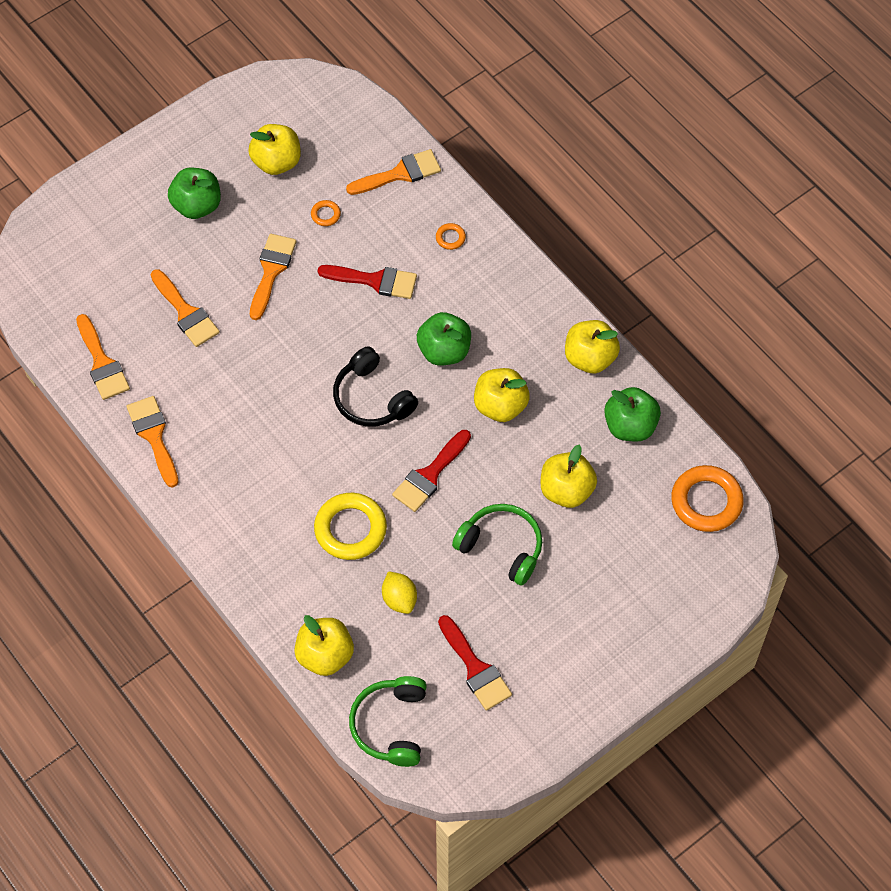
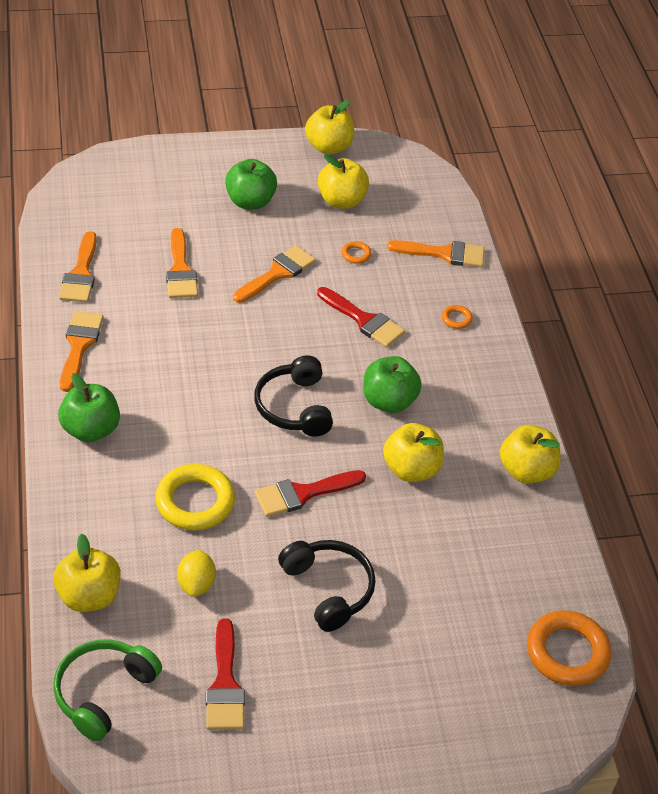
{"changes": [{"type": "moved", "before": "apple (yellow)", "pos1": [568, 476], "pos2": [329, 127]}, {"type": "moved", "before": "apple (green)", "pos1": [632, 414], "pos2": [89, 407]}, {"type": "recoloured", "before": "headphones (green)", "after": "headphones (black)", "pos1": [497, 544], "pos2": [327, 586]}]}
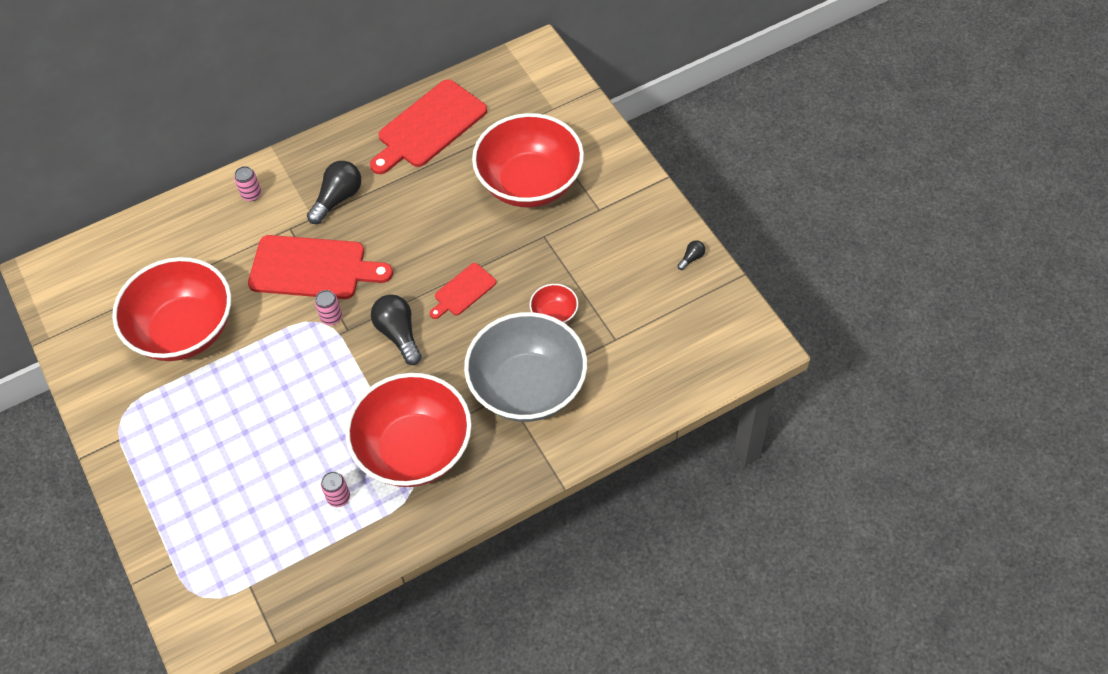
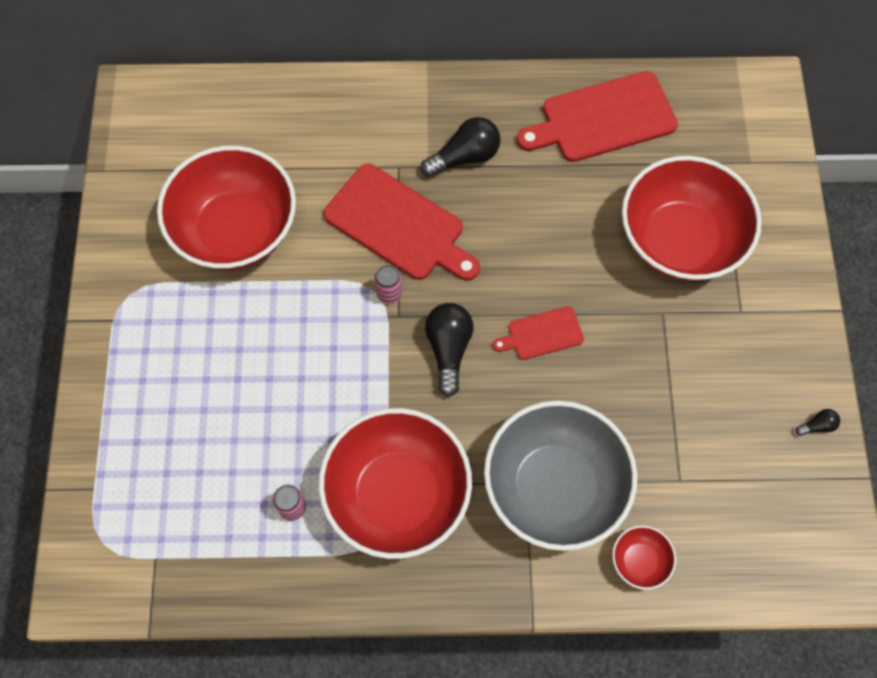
{"changes": [{"type": "removed", "before": "can (pink)", "pos1": [247, 183]}, {"type": "moved", "before": "bowl (red)", "pos1": [554, 304], "pos2": [644, 557]}]}
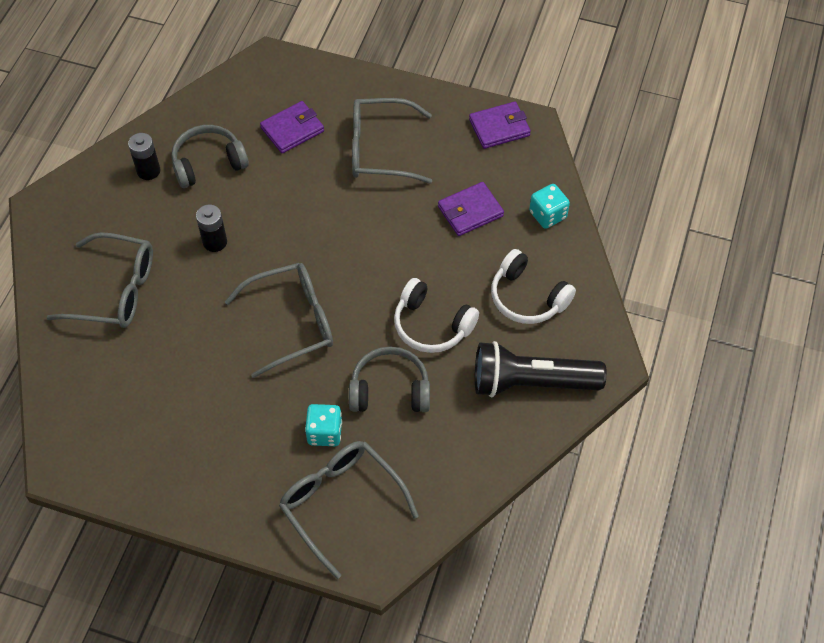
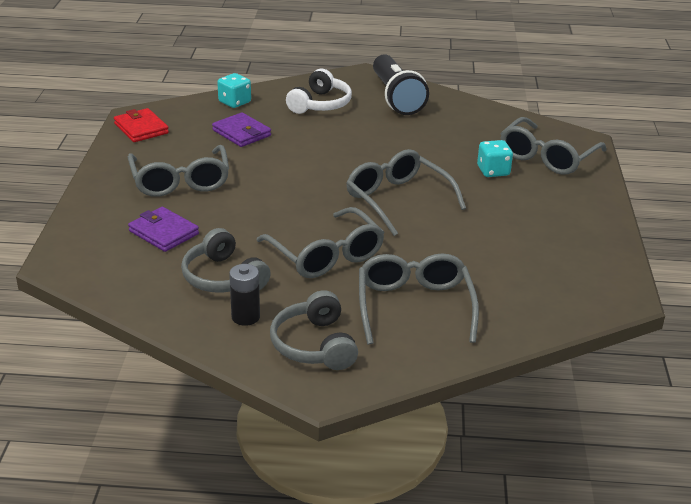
{"changes": [{"type": "removed", "before": "headphones (white)", "pos1": [436, 315]}, {"type": "moved", "before": "headphones (grey)", "pos1": [389, 379], "pos2": [314, 330]}, {"type": "replaced", "before": "battery (black)", "after": "glasses (grey)", "pos1": [211, 228], "pos2": [321, 242]}, {"type": "recoloured", "before": "wallet (purple)", "after": "wallet (red)", "pos1": [500, 125], "pos2": [141, 125]}]}
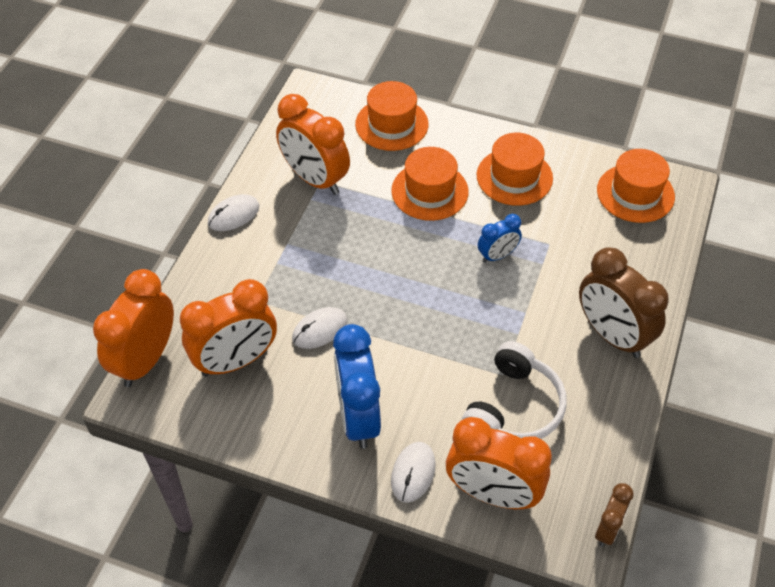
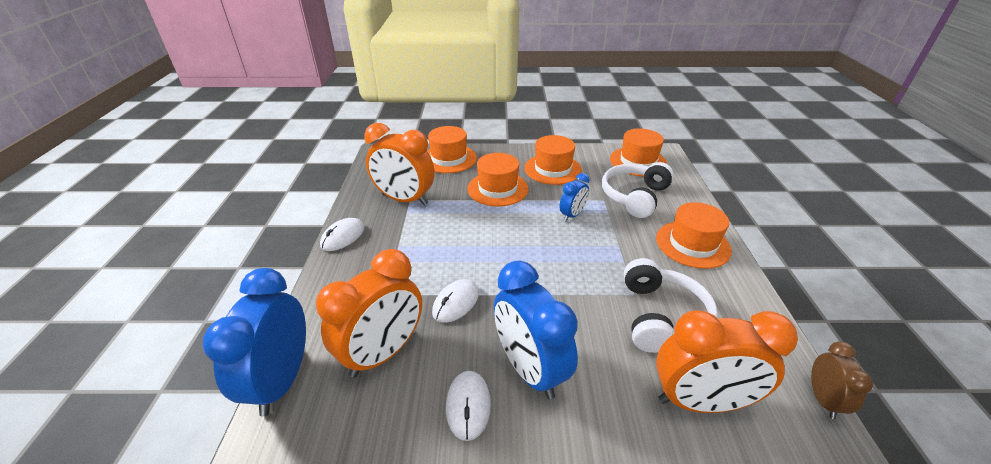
{"changes": [{"type": "added", "after": "headphones (white)", "pos2": [638, 190]}, {"type": "moved", "before": "mouse (white)", "pos1": [413, 472], "pos2": [468, 406]}, {"type": "replaced", "before": "clock (brown)", "after": "hat (orange)", "pos1": [624, 302], "pos2": [694, 235]}, {"type": "recoloured", "before": "clock (orange)", "after": "clock (blue)", "pos1": [133, 328], "pos2": [254, 342]}]}
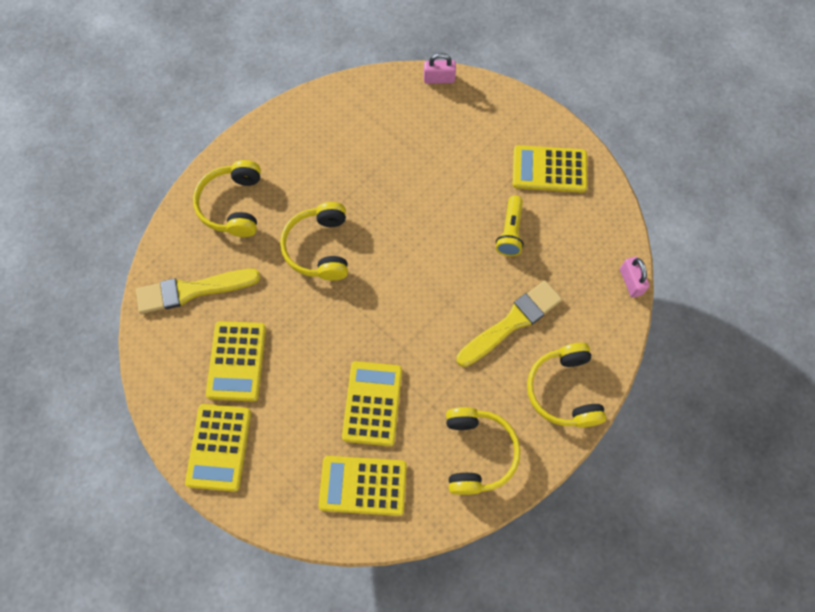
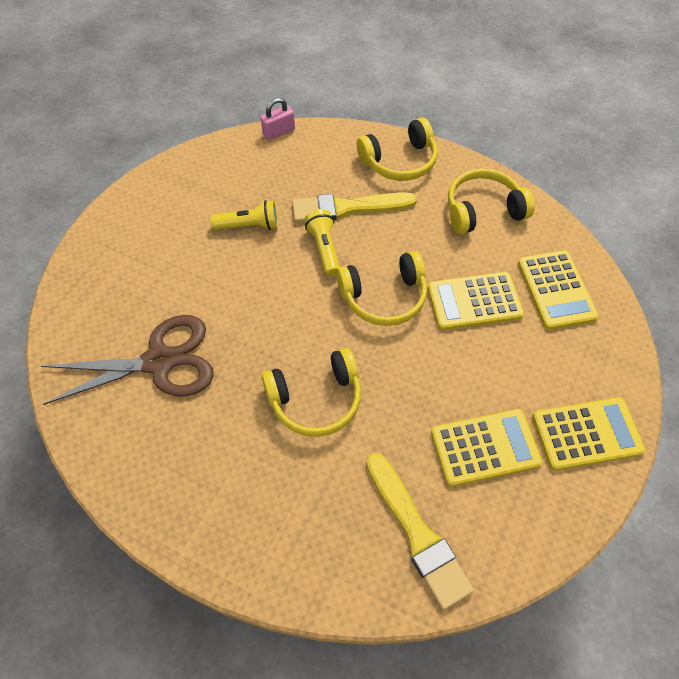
{"changes": [{"type": "removed", "before": "padlock (pink)", "pos1": [440, 68]}, {"type": "removed", "before": "calculator (yellow)", "pos1": [550, 169]}, {"type": "added", "after": "scissors (brown)", "pos2": [127, 360]}, {"type": "added", "after": "flashlight (yellow)", "pos2": [322, 242]}, {"type": "moved", "before": "headphones (yellow)", "pos1": [227, 198], "pos2": [382, 288]}, {"type": "turned", "before": "brush (yellow)", "pos1": [509, 323], "pos2": [354, 207], "turn": -45}]}
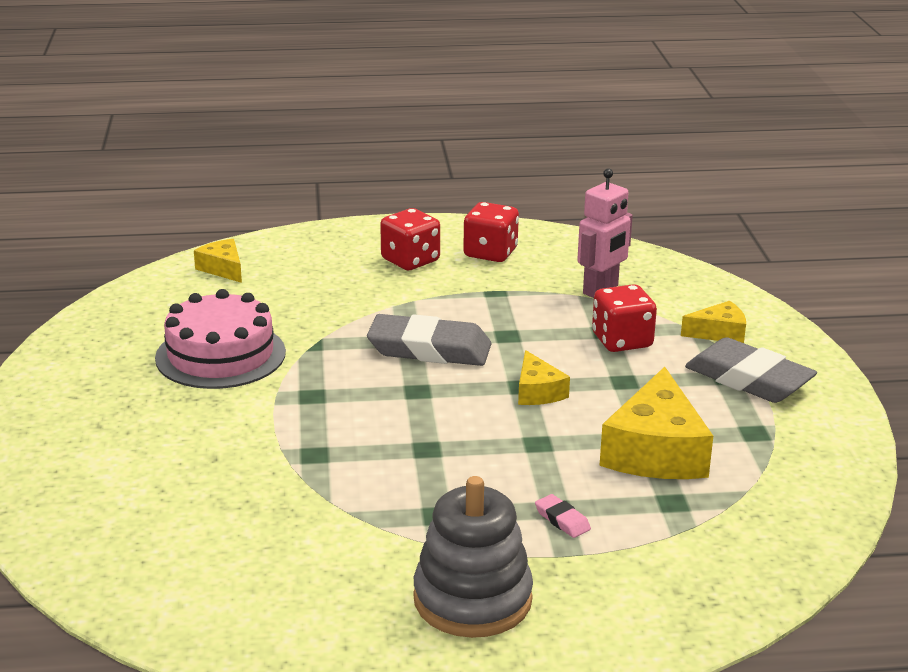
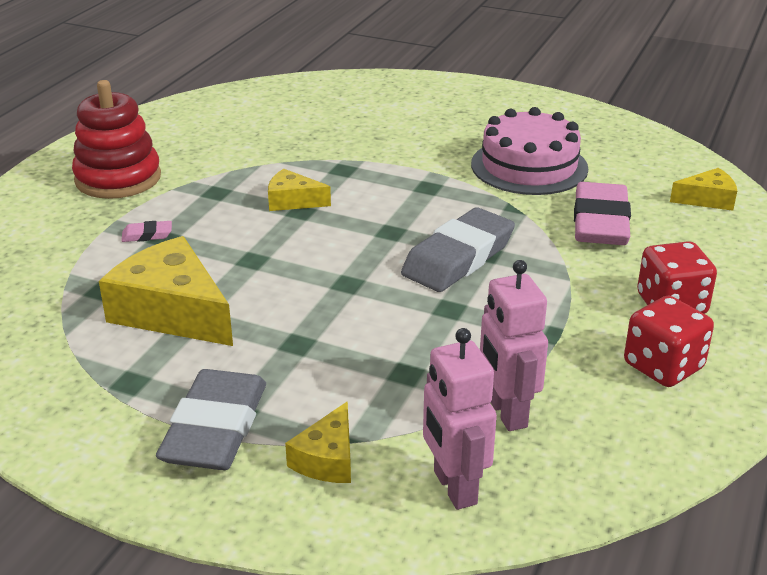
{"changes": [{"type": "removed", "before": "dice (red)", "pos1": [624, 318]}, {"type": "added", "after": "robot (pink)", "pos2": [460, 419]}, {"type": "added", "after": "eraser (pink)", "pos2": [602, 213]}, {"type": "moved", "before": "cheese (yellow)", "pos1": [544, 377], "pos2": [299, 190]}, {"type": "recoloured", "before": "stacking toy (grey)", "after": "stacking toy (red)", "pos1": [473, 557], "pos2": [116, 139]}, {"type": "turned", "before": "eraser (grey)", "pos1": [751, 370], "pos2": [211, 419], "turn": -60}]}
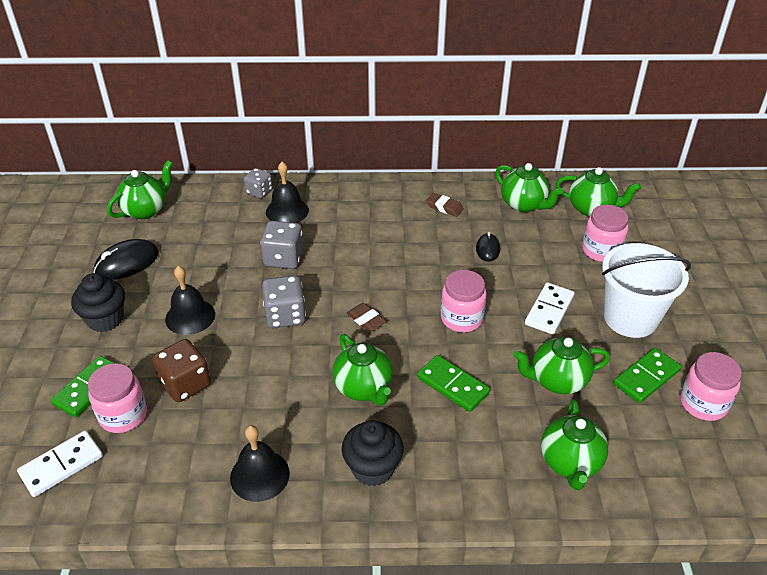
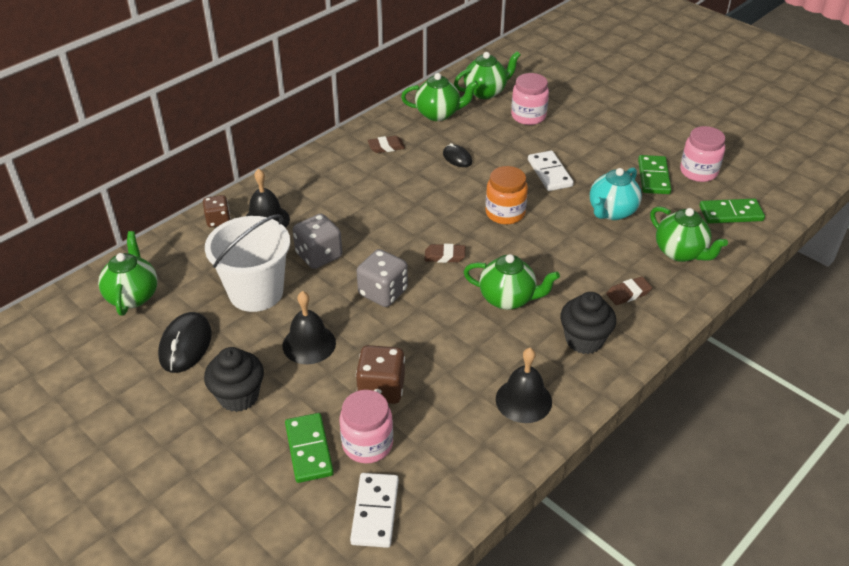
{"changes": [{"type": "added", "after": "eraser (brown)", "pos2": [629, 290]}, {"type": "moved", "before": "domino (green)", "pos1": [453, 383], "pos2": [732, 210]}, {"type": "moved", "before": "bucket (white)", "pos1": [646, 290], "pos2": [247, 263]}, {"type": "recoloured", "before": "dice (grey)", "after": "dice (brown)", "pos1": [258, 183], "pos2": [217, 211]}, {"type": "recoloured", "before": "jar (pink)", "after": "jar (orange)", "pos1": [464, 301], "pos2": [507, 195]}, {"type": "recoloured", "before": "teapot (green)", "after": "teapot (turquoise)", "pos1": [562, 365], "pos2": [616, 193]}]}
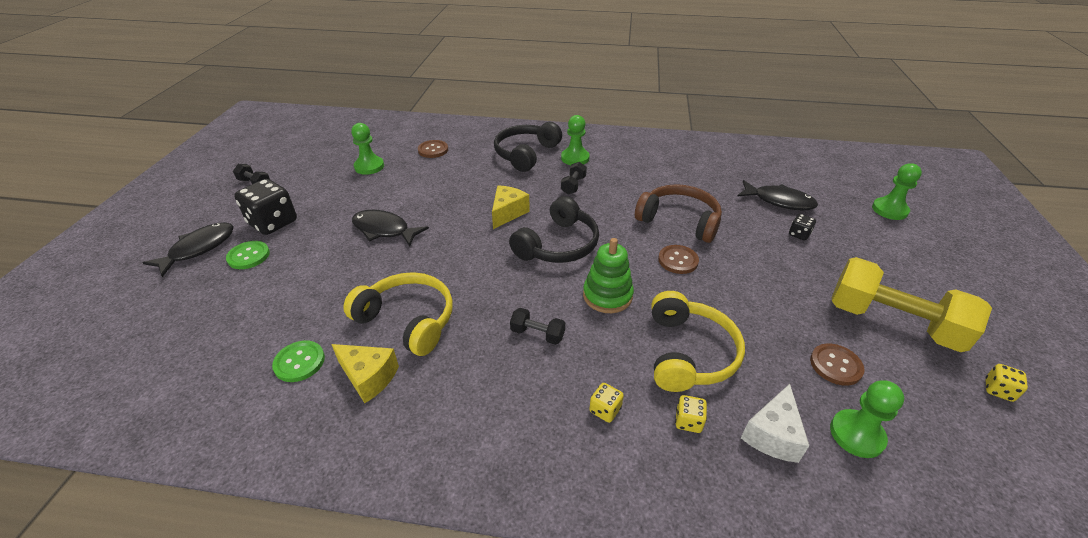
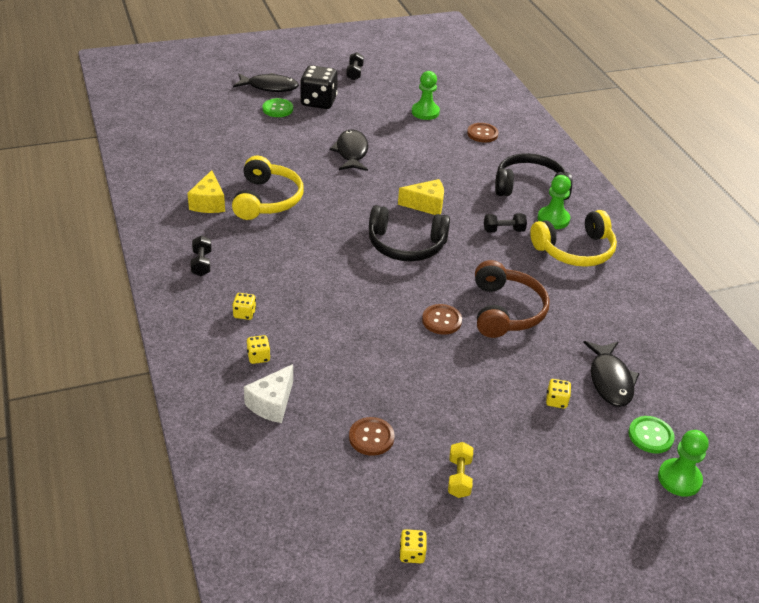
{"changes": [{"type": "removed", "before": "stacking toy (green)", "pos1": [608, 275]}, {"type": "removed", "before": "pawn (green)", "pos1": [867, 419]}, {"type": "moved", "before": "button (green)", "pos1": [298, 361], "pos2": [652, 434]}, {"type": "moved", "before": "dumbbell (black)", "pos1": [537, 326], "pos2": [201, 255]}, {"type": "moved", "before": "headphones (yellow)", "pos1": [698, 341], "pos2": [573, 238]}, {"type": "recoloured", "before": "dice (black)", "after": "dice (yellow)", "pos1": [802, 227], "pos2": [558, 394]}, {"type": "turned", "before": "cheese (white)", "pos1": [775, 423], "pos2": [268, 393], "turn": -60}, {"type": "resized", "before": "dumbbell (yellow)", "pos1": [912, 304], "pos2": [460, 470], "scale": 0.42}]}
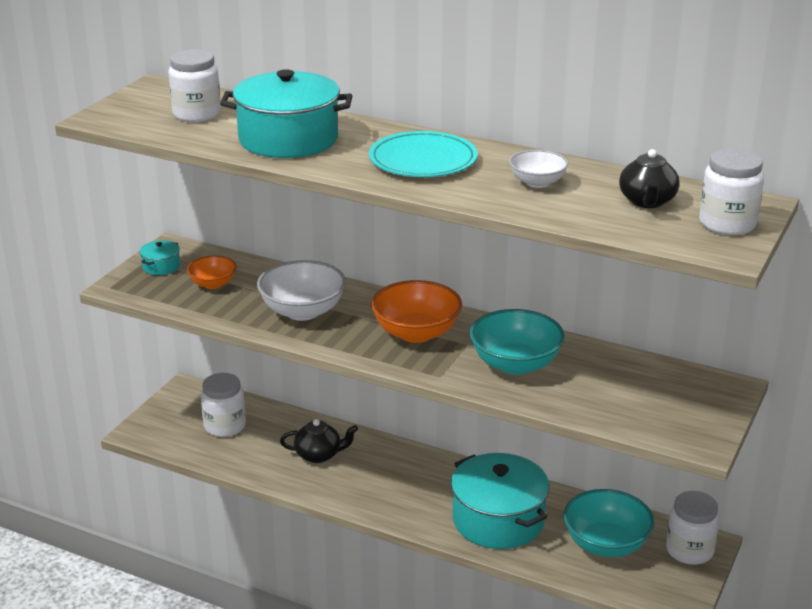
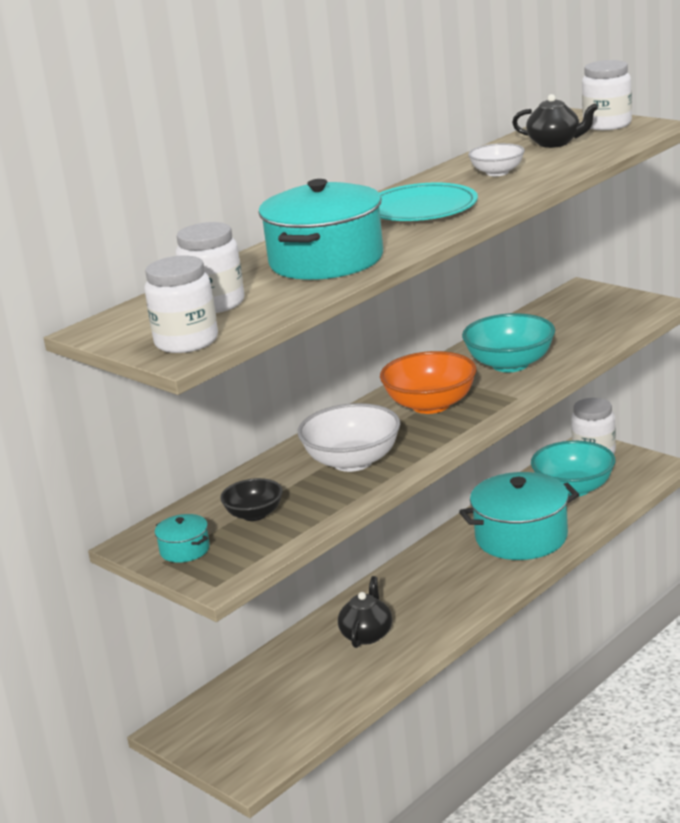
{"changes": [{"type": "moved", "before": "jar (white)", "pos1": [223, 405], "pos2": [181, 304]}, {"type": "recoloured", "before": "bowl (orange)", "after": "bowl (black)", "pos1": [212, 272], "pos2": [251, 499]}]}
